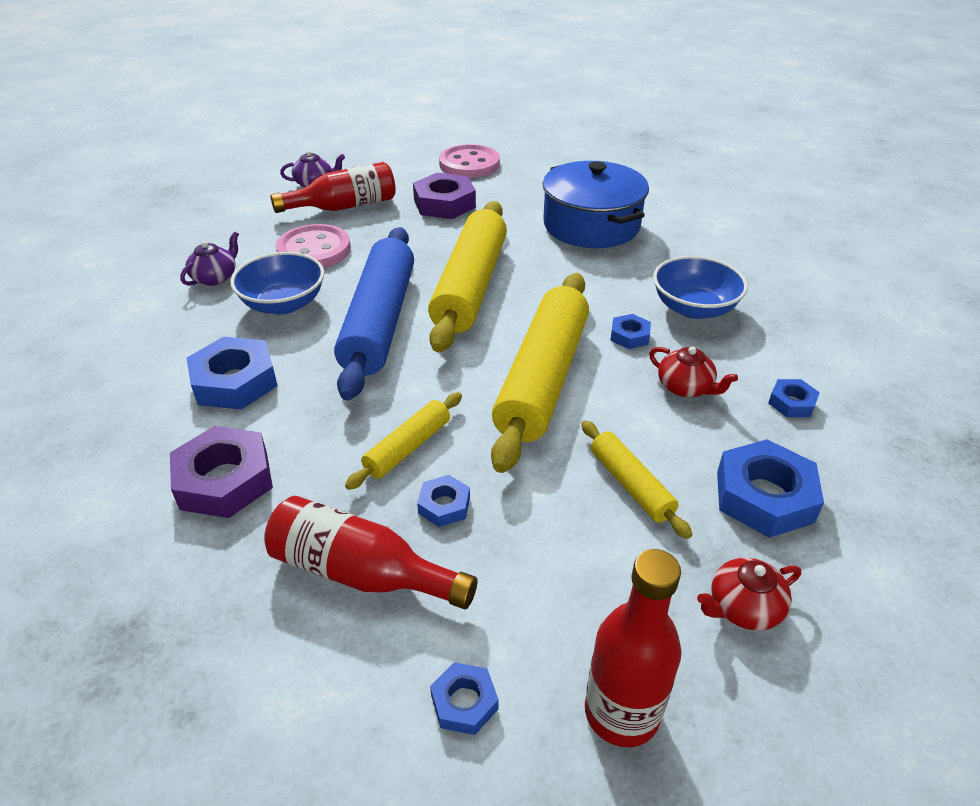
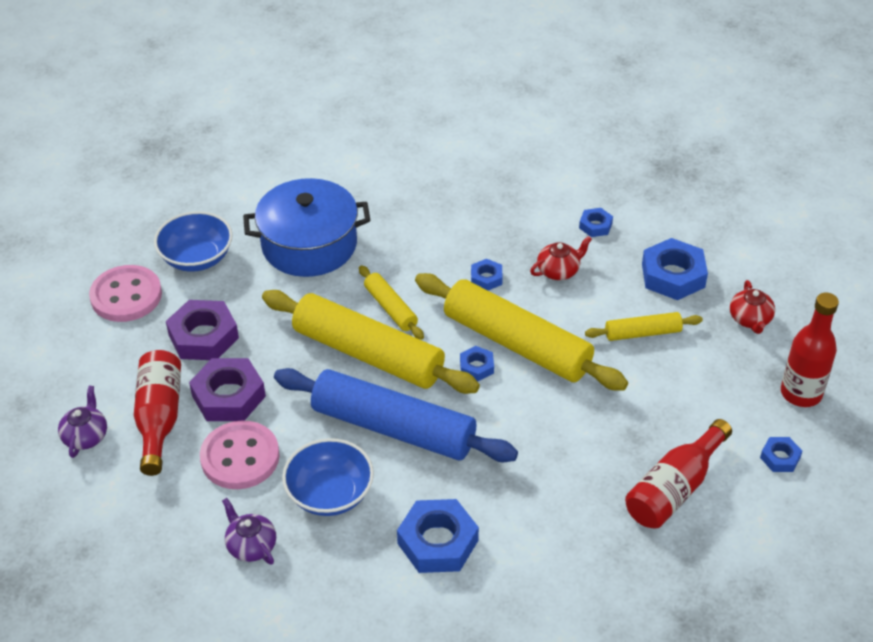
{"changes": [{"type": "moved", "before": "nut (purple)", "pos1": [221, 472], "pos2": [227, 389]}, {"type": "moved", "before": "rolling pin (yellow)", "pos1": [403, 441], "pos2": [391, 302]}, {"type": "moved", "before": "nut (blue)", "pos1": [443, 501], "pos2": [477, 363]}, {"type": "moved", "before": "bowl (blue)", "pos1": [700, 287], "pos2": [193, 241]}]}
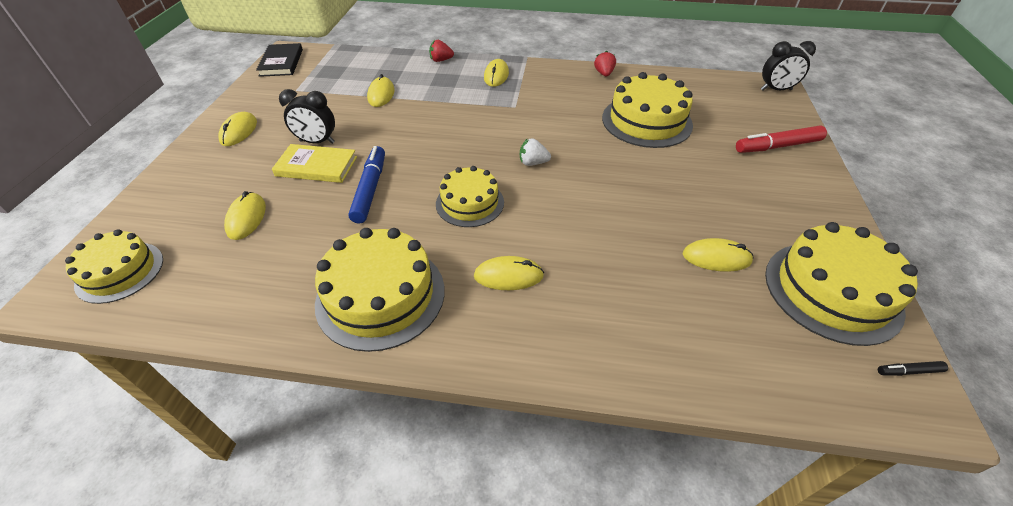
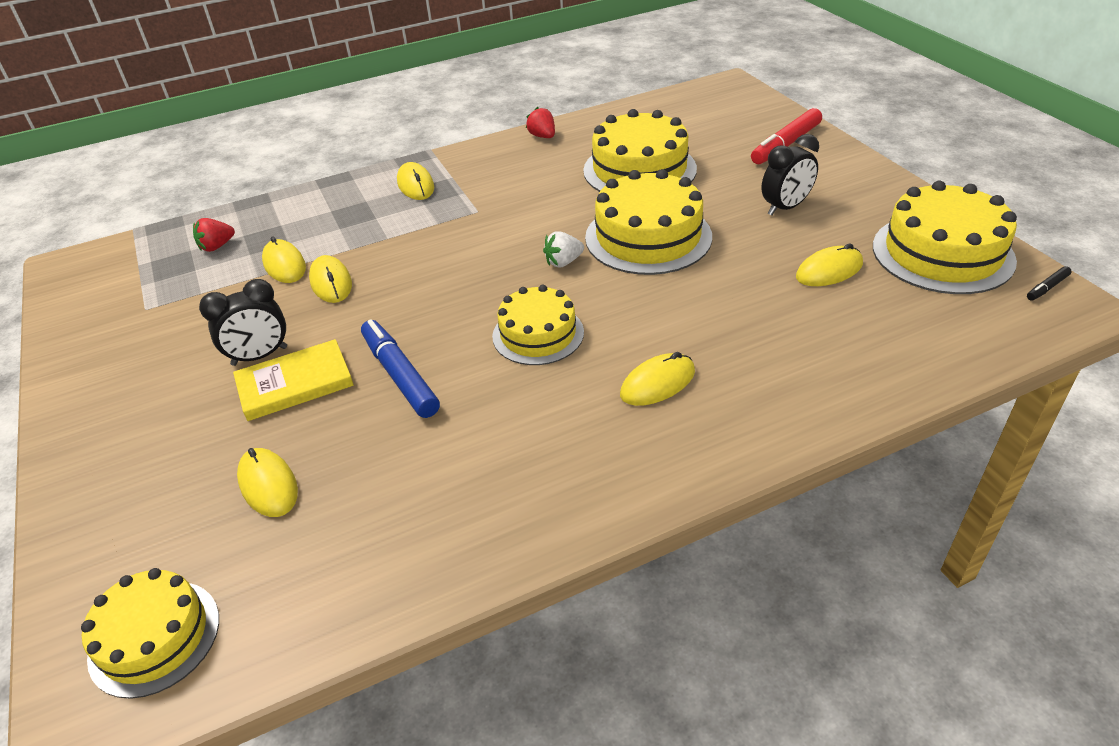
{"changes": [{"type": "removed", "before": "book (black)", "pos1": [279, 60]}, {"type": "moved", "before": "mouse (yellow)", "pos1": [237, 129], "pos2": [330, 279]}, {"type": "moved", "before": "cake (yellow)", "pos1": [380, 290], "pos2": [648, 222]}, {"type": "moved", "before": "strawberry (red)", "pos1": [441, 51], "pos2": [214, 235]}, {"type": "moved", "before": "clock (black)", "pos1": [788, 65], "pos2": [790, 175]}]}
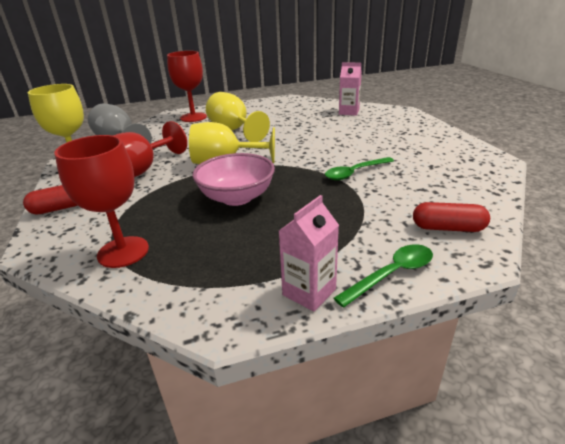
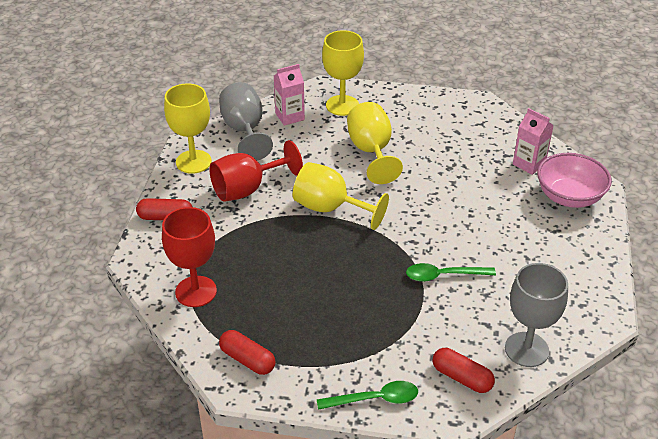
{"changes": [{"type": "added", "after": "capsule (red)", "pos2": [247, 352]}, {"type": "added", "after": "goblet (grey)", "pos2": [536, 315]}, {"type": "moved", "before": "bowl (pink)", "pos1": [234, 179], "pos2": [574, 180]}, {"type": "moved", "before": "carton (pink)", "pos1": [309, 253], "pos2": [289, 95]}, {"type": "recoloured", "before": "goblet (red)", "after": "goblet (yellow)", "pos1": [187, 86], "pos2": [343, 73]}]}
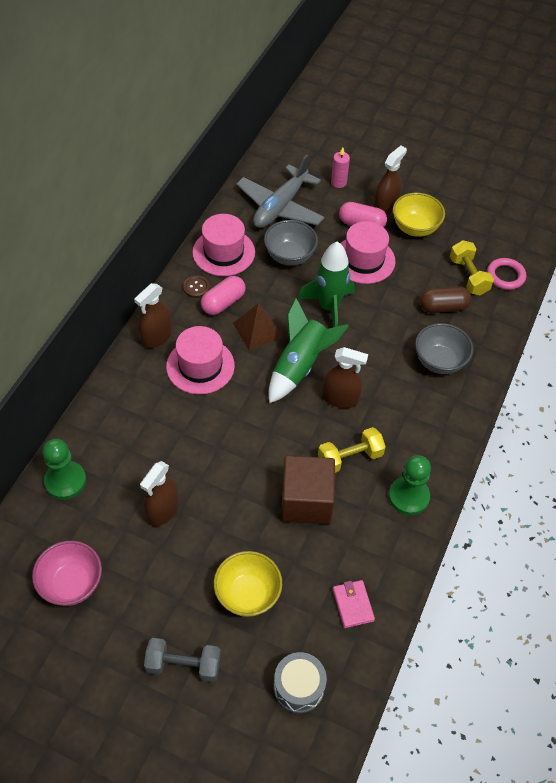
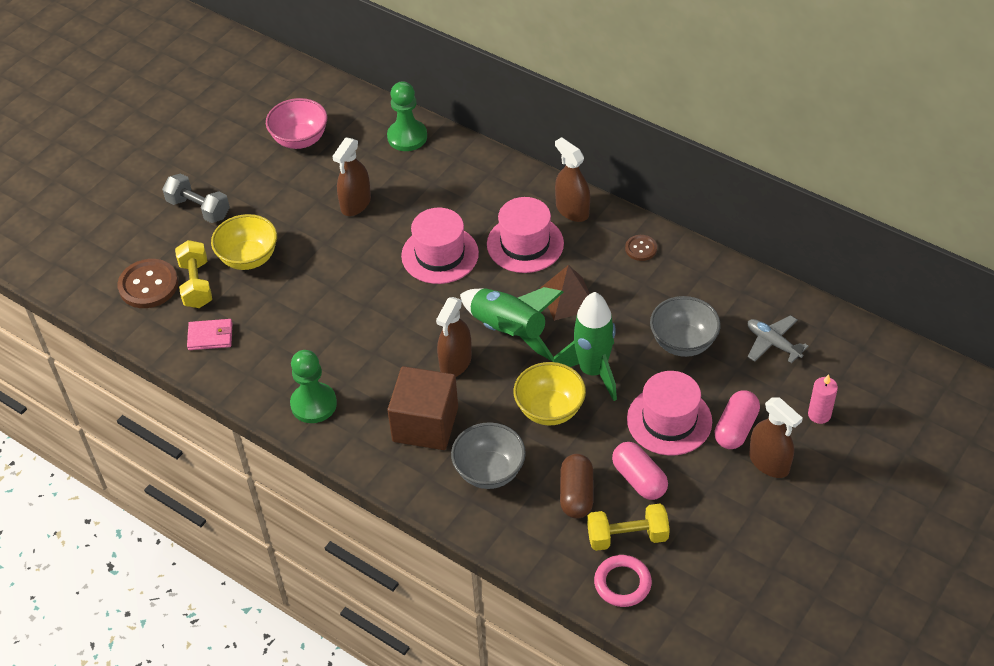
{"changes": [{"type": "moved", "before": "hat (pink)", "pos1": [223, 245], "pos2": [440, 246]}, {"type": "moved", "before": "capsule (pink)", "pos1": [223, 295], "pos2": [640, 471]}, {"type": "moved", "before": "cube (brown)", "pos1": [308, 490], "pos2": [422, 408]}, {"type": "moved", "before": "dumbbell (yellow)", "pos1": [352, 450], "pos2": [193, 274]}, {"type": "moved", "before": "bowl (yellow)", "pos1": [419, 215], "pos2": [549, 393]}, {"type": "replaced", "before": "drum (grey)", "after": "button (brown)", "pos1": [300, 682], "pos2": [148, 283]}, {"type": "turned", "before": "spray bottle (brown)", "pos1": [159, 493], "pos2": [351, 177], "turn": -105}, {"type": "turned", "before": "dumbbell (grey)", "pos1": [182, 660], "pos2": [196, 198], "turn": -75}, {"type": "resized", "before": "plane (grey)", "pos1": [280, 191], "pos2": [778, 339], "scale": 0.54}]}
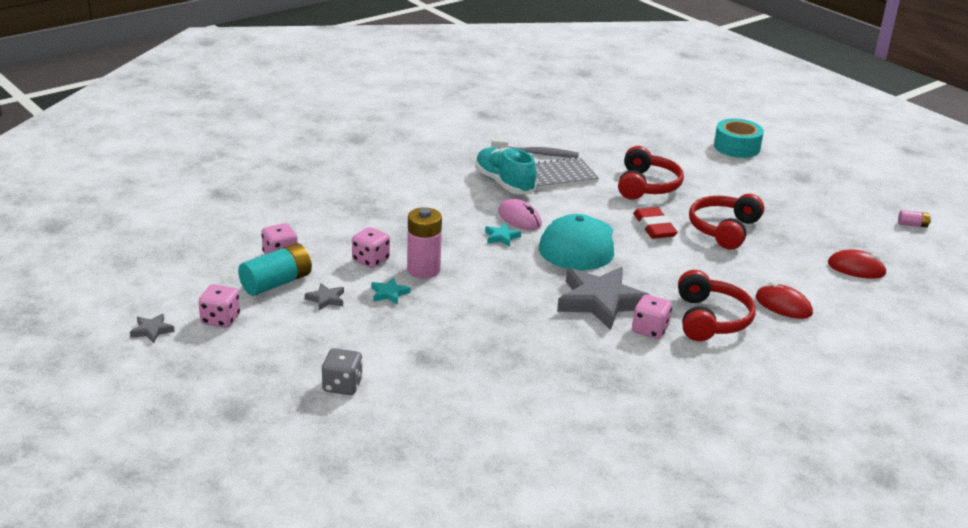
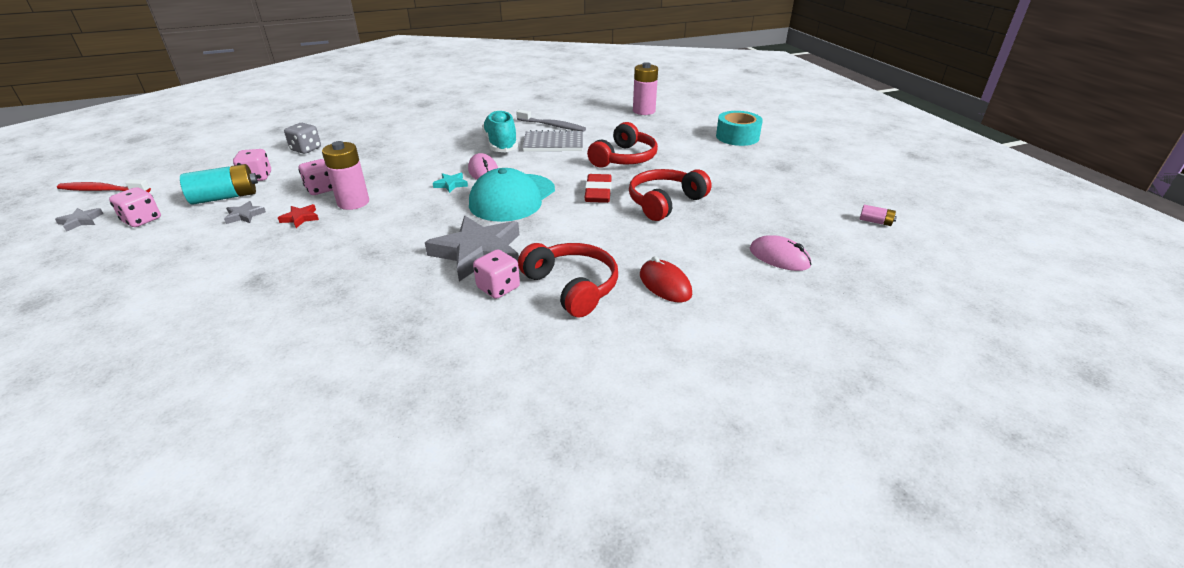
{"changes": [{"type": "added", "after": "toothbrush (red)", "pos2": [104, 185]}, {"type": "added", "after": "battery (pink)", "pos2": [645, 88]}, {"type": "moved", "before": "dice (grey)", "pos1": [342, 371], "pos2": [302, 138]}, {"type": "recoloured", "before": "star (turquoise)", "after": "star (red)", "pos1": [390, 291], "pos2": [298, 216]}, {"type": "recoloured", "before": "mouse (red)", "after": "mouse (pink)", "pos1": [857, 264], "pos2": [780, 253]}, {"type": "turned", "before": "headphones (red)", "pos1": [717, 305], "pos2": [568, 280], "turn": -60}]}
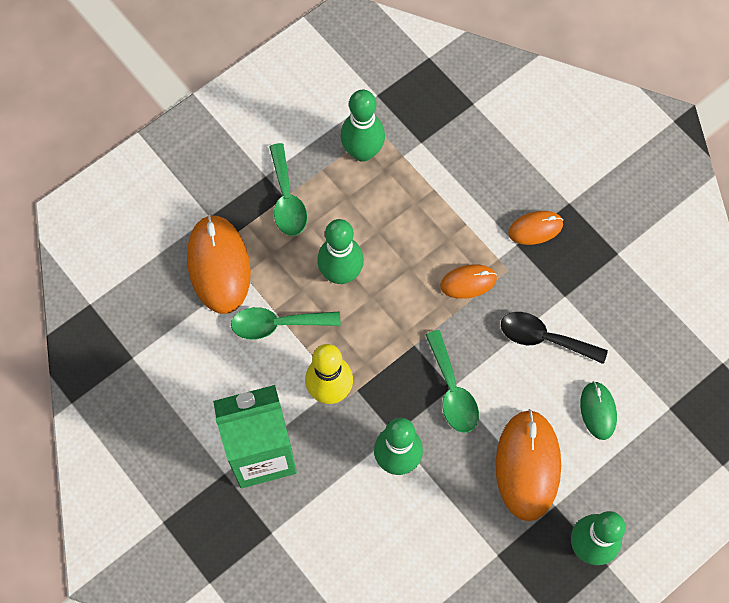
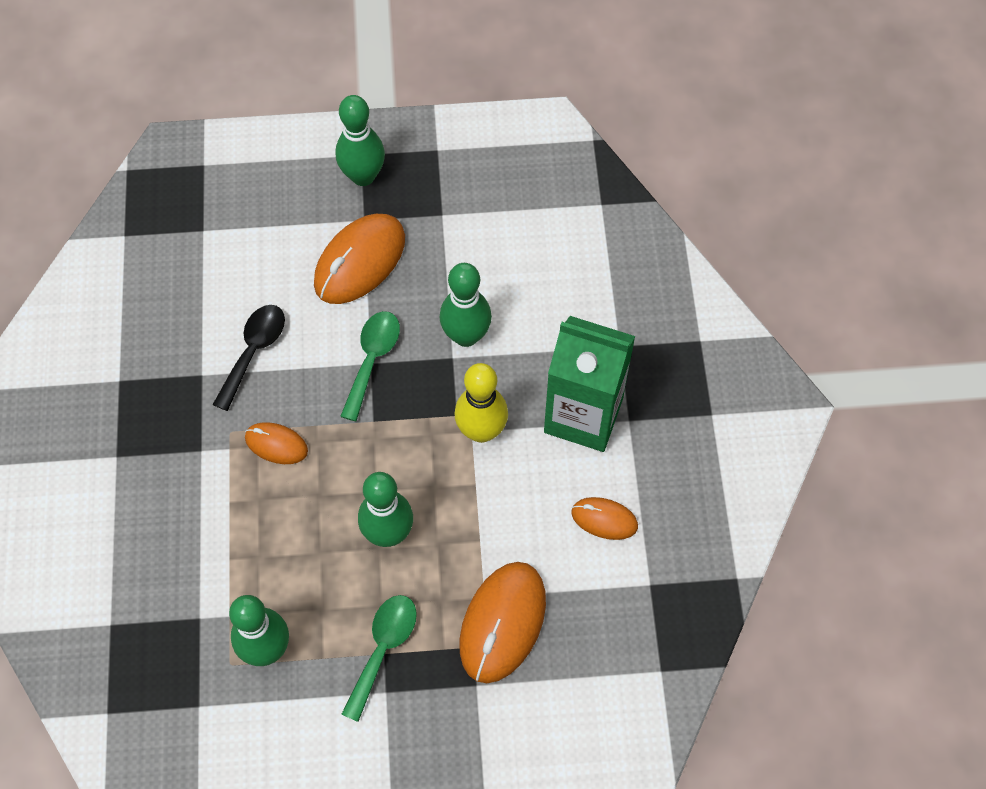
{"changes": [{"type": "removed", "before": "spoon (green)", "pos1": [286, 323]}, {"type": "removed", "before": "mouse (green)", "pos1": [598, 410]}, {"type": "moved", "before": "mouse (orange)", "pos1": [535, 228], "pos2": [604, 518]}, {"type": "turned", "before": "spoon (black)", "pos1": [554, 338], "pos2": [249, 358], "turn": -120}]}
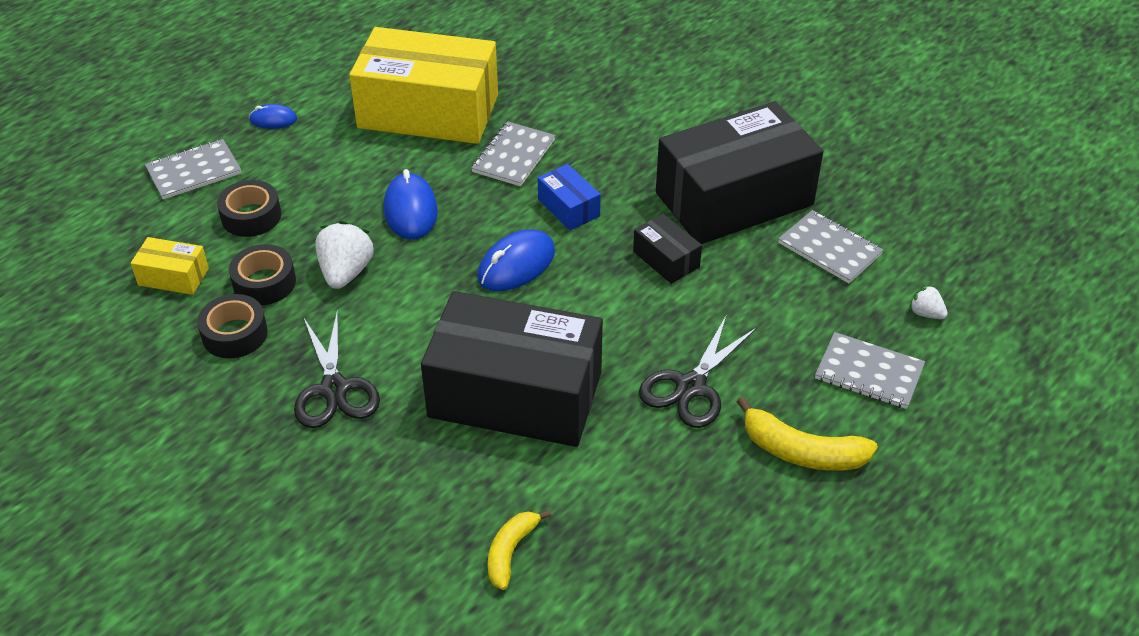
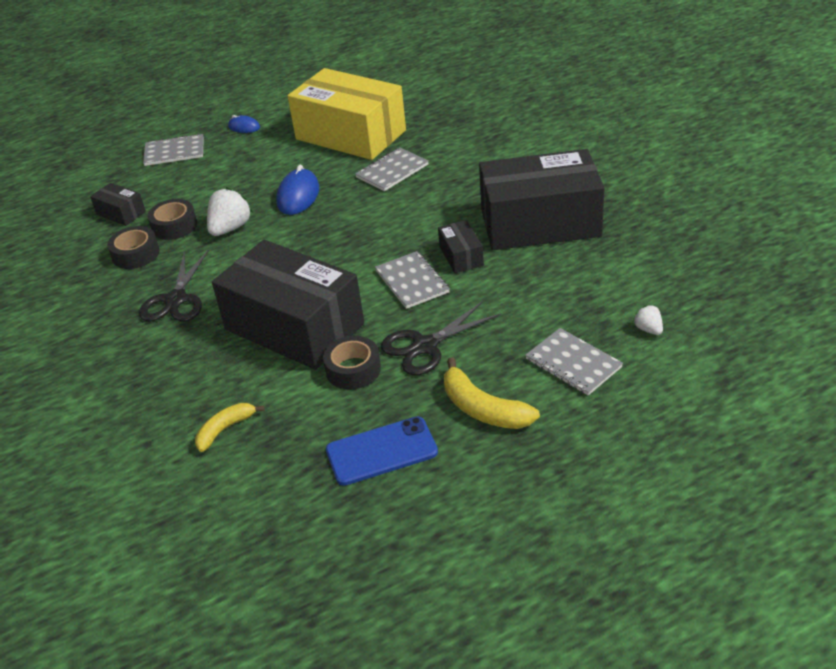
{"changes": [{"type": "removed", "before": "mouse (blue)", "pos1": [516, 260]}, {"type": "removed", "before": "box (blue)", "pos1": [569, 197]}, {"type": "added", "after": "phone (blue)", "pos2": [382, 451]}, {"type": "moved", "before": "tape (black)", "pos1": [249, 208], "pos2": [352, 363]}, {"type": "moved", "before": "notebook (grey)", "pos1": [830, 246], "pos2": [412, 280]}, {"type": "recoloured", "before": "box (yellow)", "after": "box (black)", "pos1": [170, 266], "pos2": [118, 204]}]}
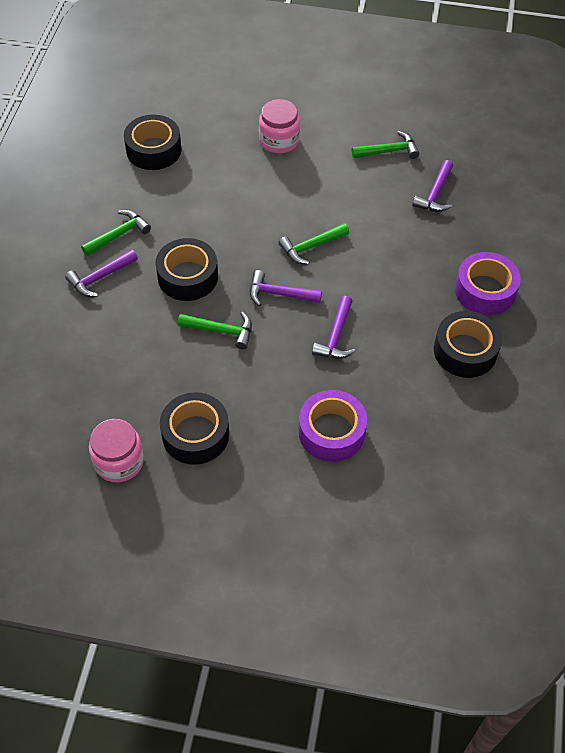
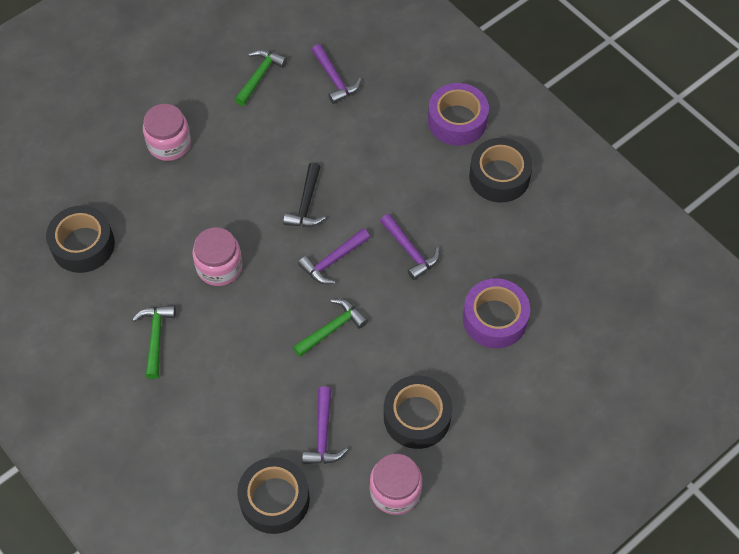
{"changes": [{"type": "added", "after": "jar (pink)", "pos2": [217, 256]}, {"type": "moved", "before": "hammer (purple)", "pos1": [101, 273], "pos2": [325, 425]}, {"type": "moved", "before": "tape (black)", "pos1": [186, 269], "pos2": [273, 495]}, {"type": "recoloured", "before": "hammer (green)", "after": "hammer (black)", "pos1": [313, 244], "pos2": [304, 194]}]}
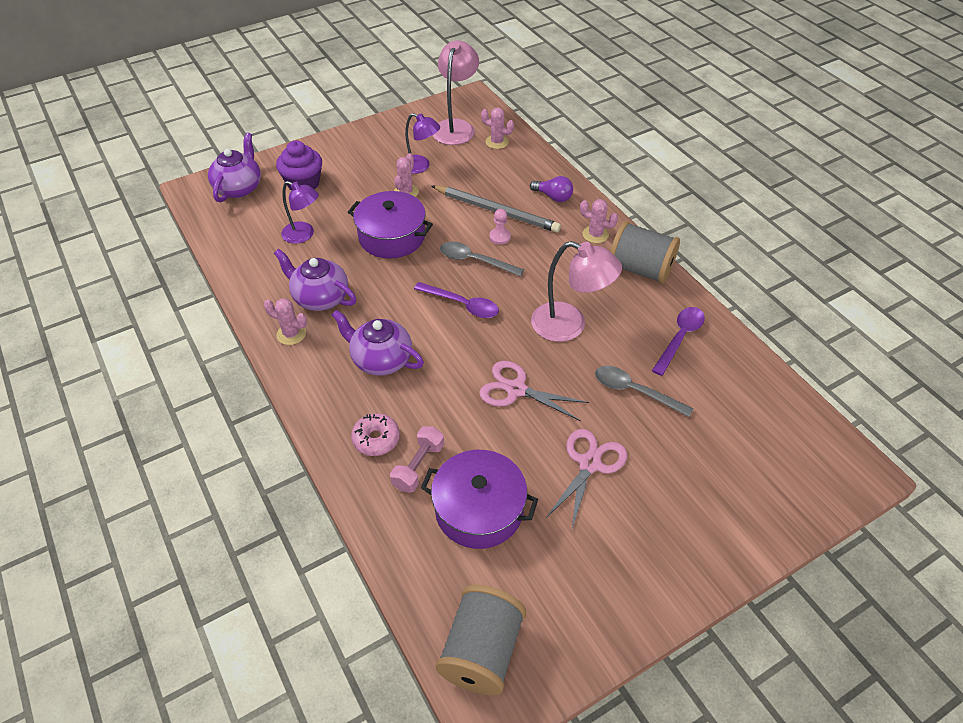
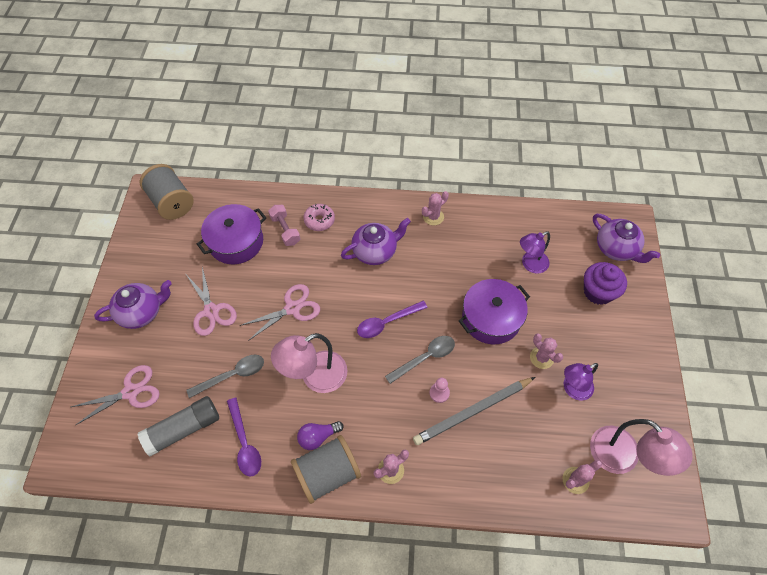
{"changes": [{"type": "added", "after": "scissors (pink)", "pos2": [115, 395]}, {"type": "added", "after": "glue stick (grey)", "pos2": [178, 426]}, {"type": "moved", "before": "teapot (purple)", "pos1": [315, 279], "pos2": [133, 304]}, {"type": "moved", "before": "light bulb (purple)", "pos1": [551, 189], "pos2": [320, 435]}]}
